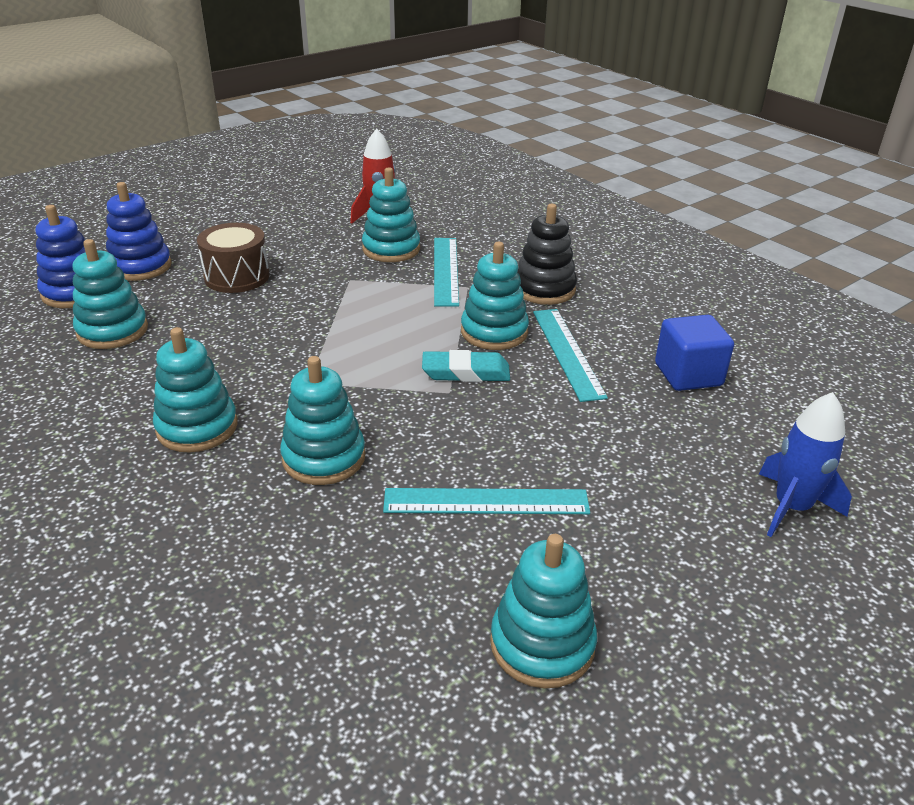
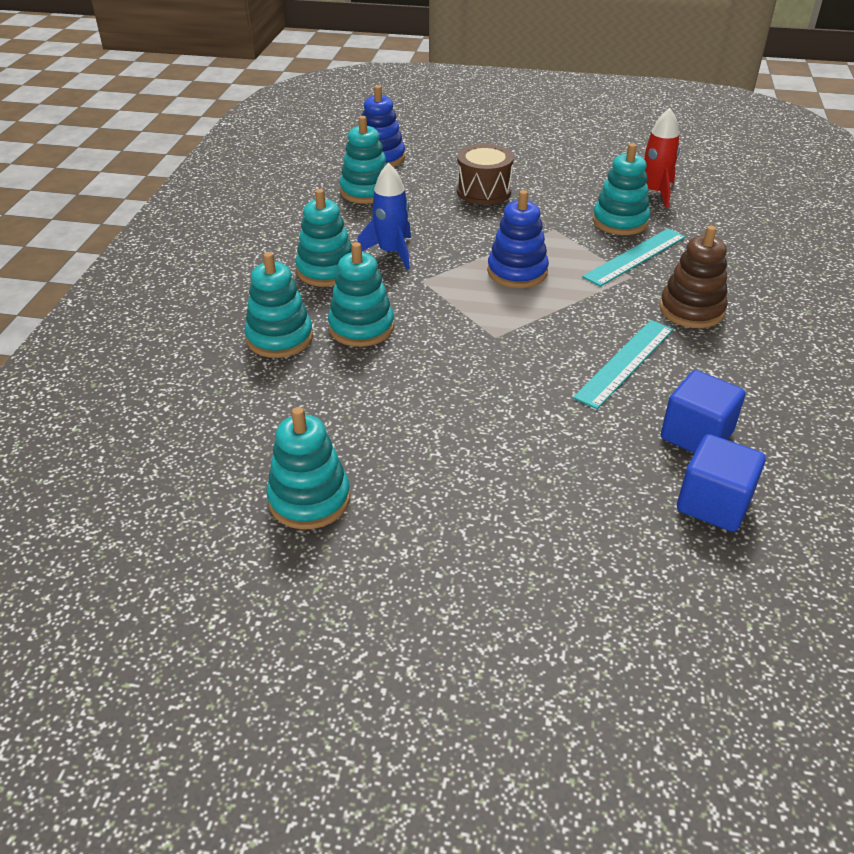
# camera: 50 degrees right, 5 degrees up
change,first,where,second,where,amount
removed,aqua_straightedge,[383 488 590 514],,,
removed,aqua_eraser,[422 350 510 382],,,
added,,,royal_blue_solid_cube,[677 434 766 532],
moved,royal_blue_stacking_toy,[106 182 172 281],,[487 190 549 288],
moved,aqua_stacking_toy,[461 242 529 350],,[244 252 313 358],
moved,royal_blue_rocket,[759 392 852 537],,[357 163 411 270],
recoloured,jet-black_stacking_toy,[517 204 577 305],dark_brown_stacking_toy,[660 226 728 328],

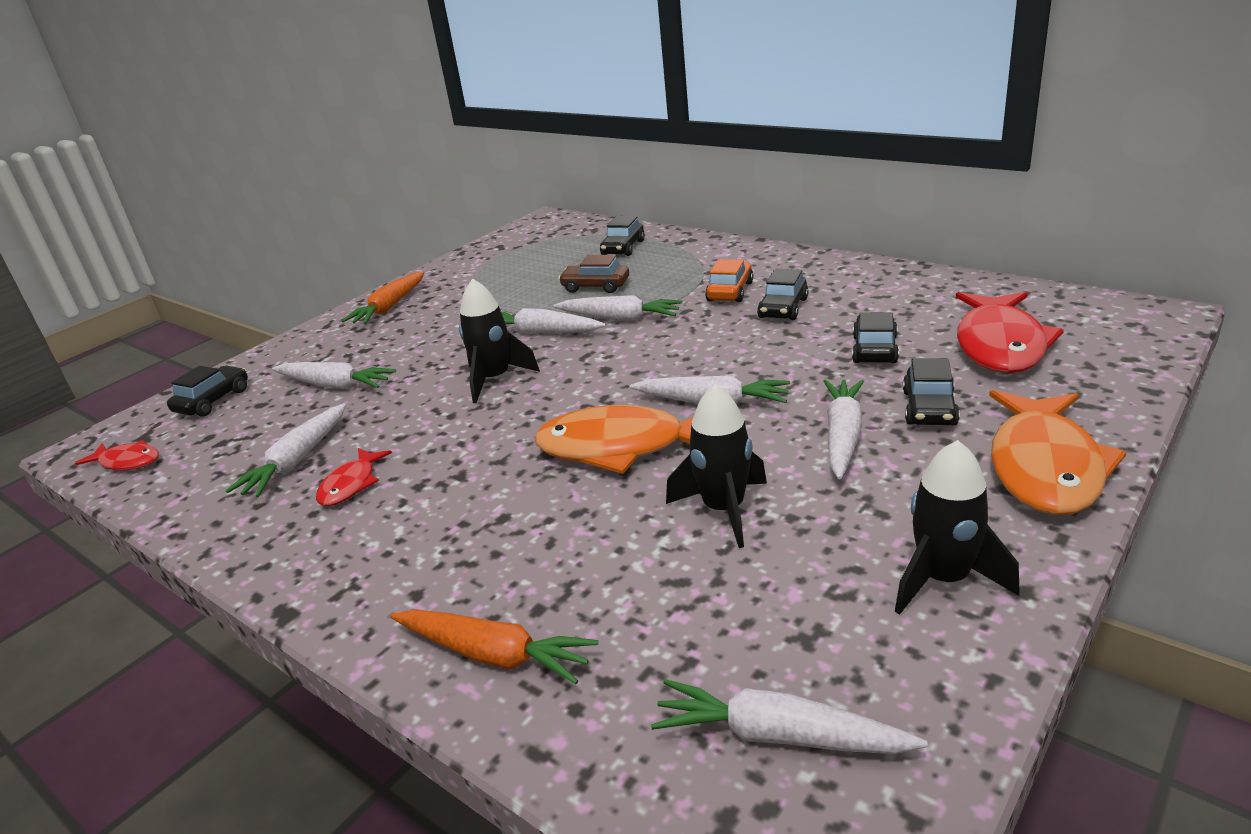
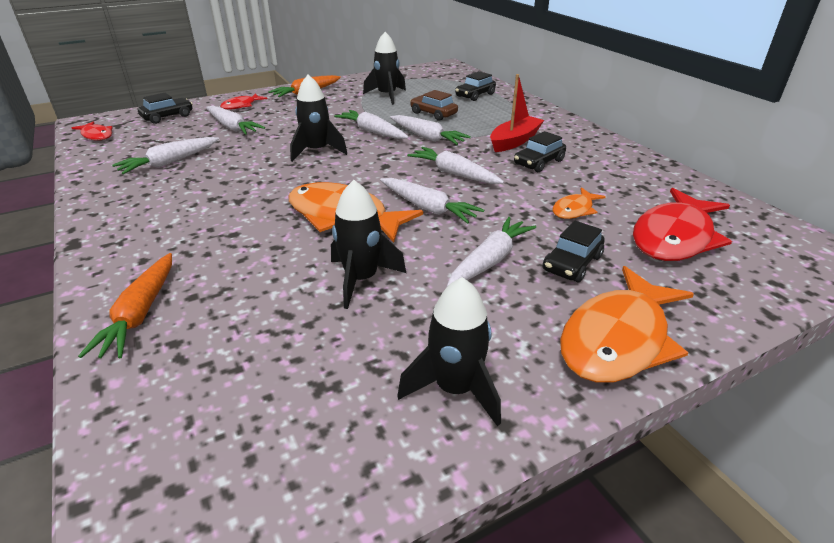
# camera: 20 degrees right, 5 degrees up
change,first,where,second,where,amount
added,,,jet-black_rocket,[363 32 406 105],
moved,scarlet_fish,[316 448 392 506],,[220 93 267 110],
moved,white_root_vegetable,[651 679 927 754],,[407 147 504 184],
replaced,bright_orange_automobile,[705 259 753 302],scarlet_toy_boat,[490 74 544 152],
replaced,jet-black_automobile,[852 312 899 363],bright_orange_fish,[553 187 606 219],
turned,bright_orange_root_vegetable,[391 609 598 684],,[78 253 172 359],45 degrees clockwise

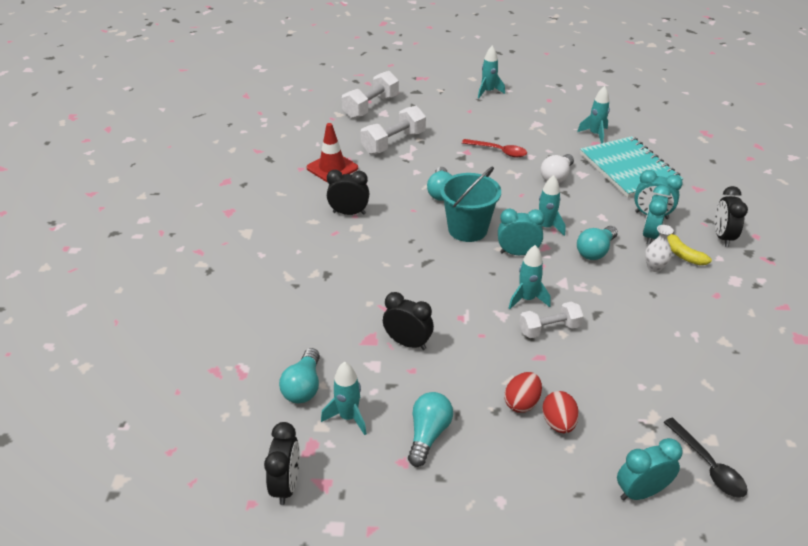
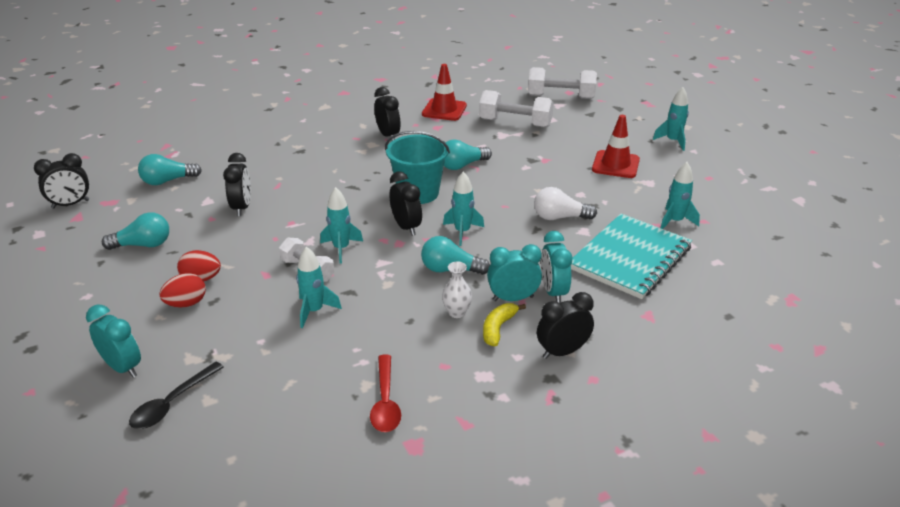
# camera: 60 degrees right, 5 degrees down
change,first,where,second,where,amount
added,,,scarlet_safety_cone,[592 115 640 178],
moved,aqua_rocket,[321 362 367 435],,[296 247 342 328],
moved,scarlet_teaspoon,[462 139 527 157],,[370 354 401 432],
recoloured,aqua_clock,[498 209 545 255],jet-black_clock,[390 171 422 236],

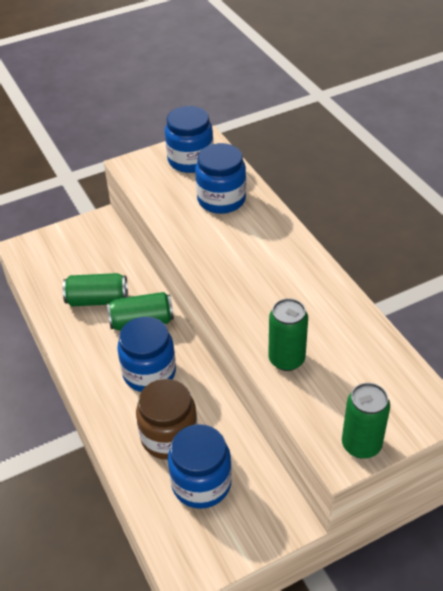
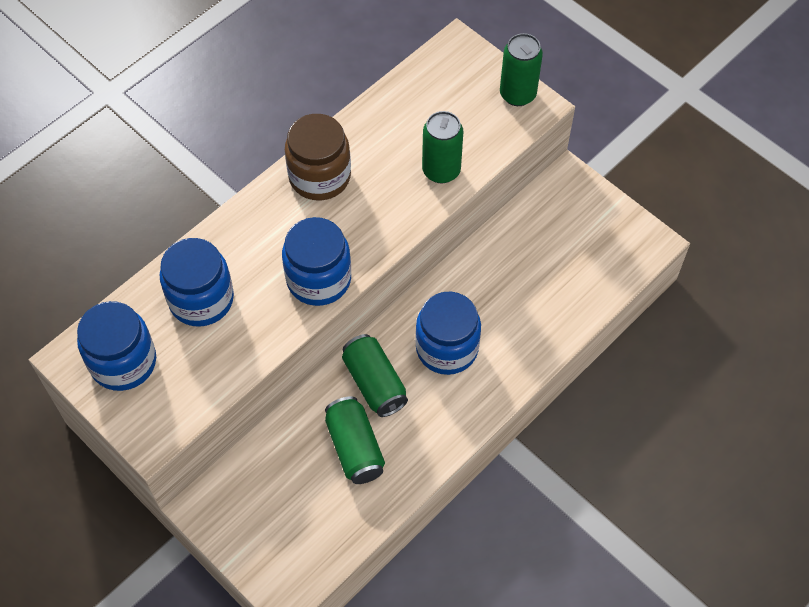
# camera: 110 degrees left, 15 degrees up
change,first,where,second,where,amount
moved,dark_brown_preserve_jar,[136 379 197 460],,[285 114 351 200],
moved,royal_blue_preserve_jar,[168 424 232 509],,[282 217 351 306],

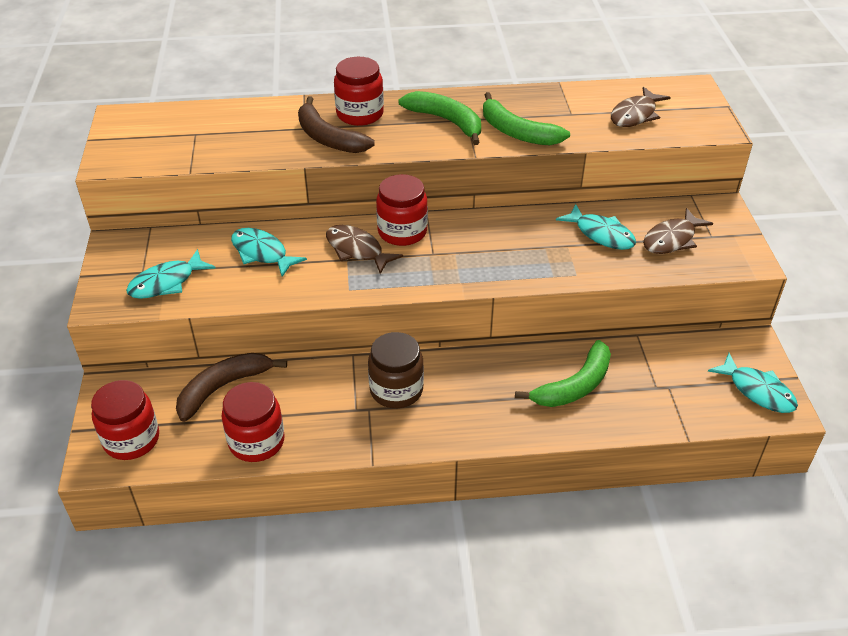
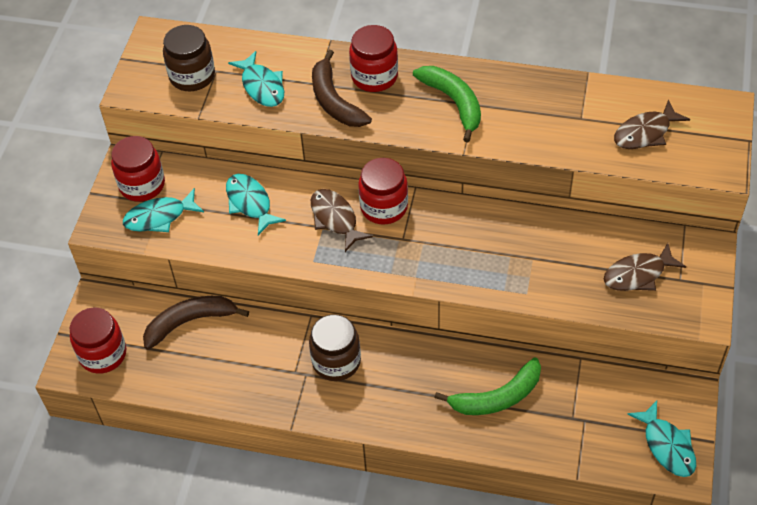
# camera: 20 degrees right, 10 degrees up
change,first,where,second,where,amount
removed,leaf-green_toy_banana,[483 92 570 146],,,
added,,,dark_brown_preserve_jar,[163 25 215 91],
moved,scarlet_preserve_jar,[222 382 285 462],,[111 136 165 202],
moved,aqua_fish,[556 204 636 250],,[228 51 284 107],

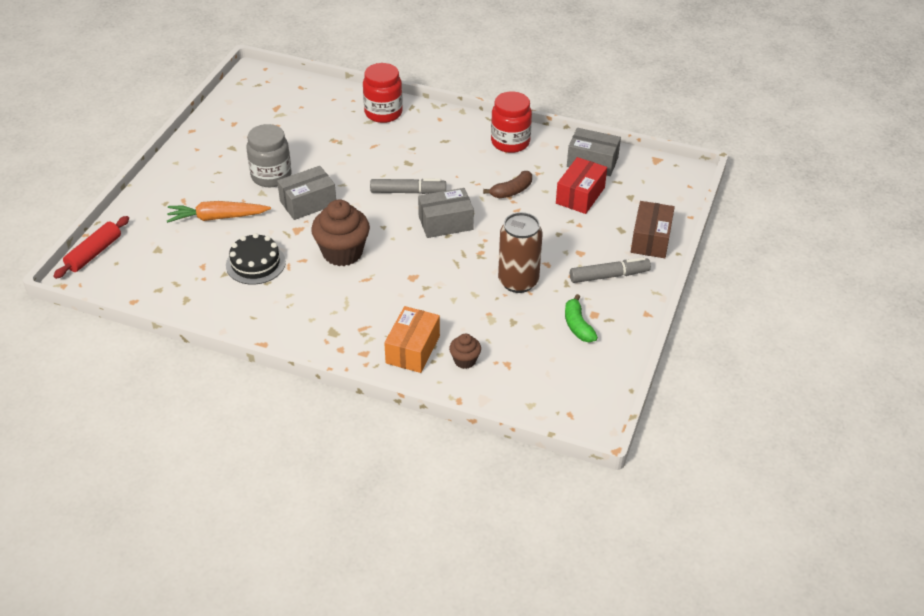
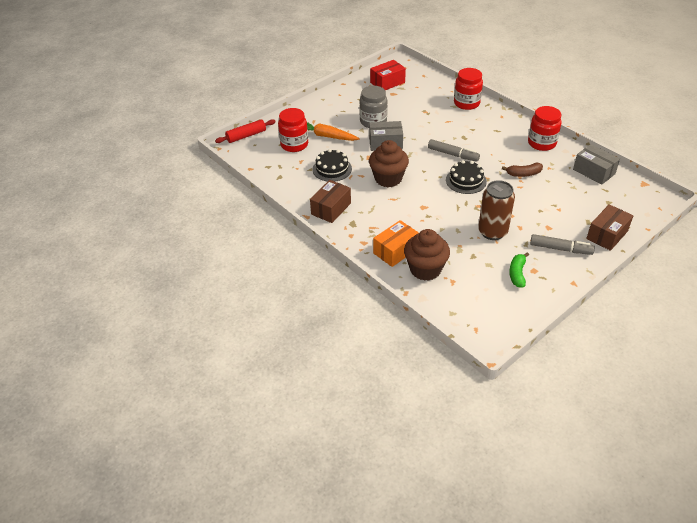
# camera: 30 degrees right, 0 degrees up
change,first,where,second,where,amount
added,,,scarlet_preserve_jar,[278 108 308 152],
added,,,dark_brown_parcel,[310 180 351 223],
moved,scarlet_parcel,[556 157 607 214],,[370 60 406 90],
replaced,ash-grey_parcel,[418 188 474 238],jet-black_gateau,[446 160 487 194],
resized,dark_brown_fairy_cake,[449 334 481 369],,[404 229 450 281],x1.97

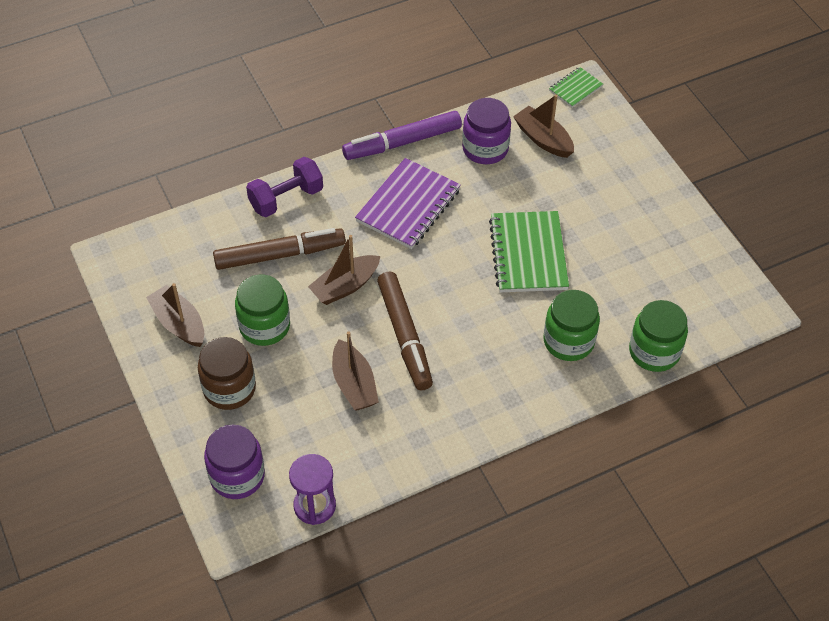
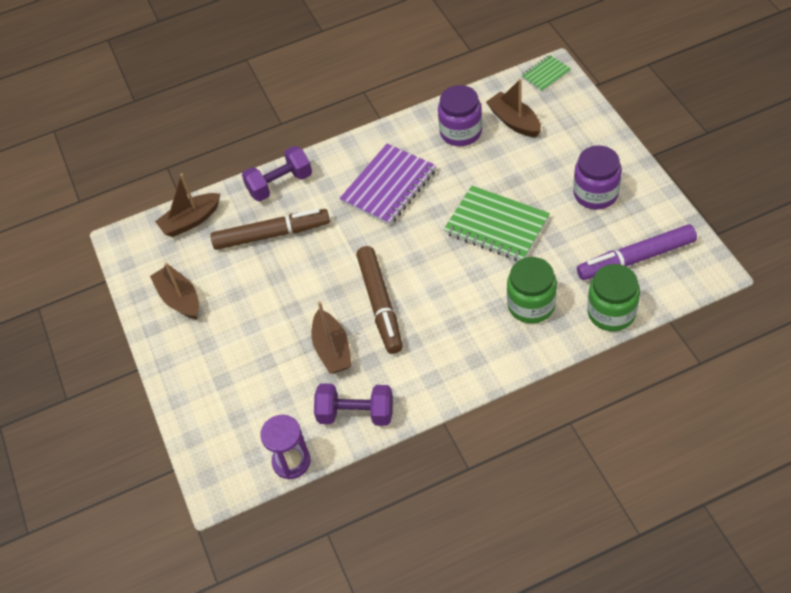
# camera: 10 degrees right, 0 degrees up
change,first,where,second,where,amount
removed,dark_brown_preserve_jar,[198 337 256 410],,,
removed,leaf-green_preserve_jar,[235 275 290 346],,,
added,,,royal_purple_hand_weight,[314 383 393 426],
moved,royal_purple_preserve_jar,[204 424 265 499],,[573 145 622 210],
moved,dark_brown_toy_boat,[308 235 380 305],,[155 173 220 237],
moved,royal_purple_marker_pen,[342 111 462 160],,[577 224 697 280],
turned,leaf-green_notepad,[489 211 569 292],,[443 186 550 261],60 degrees counterclockwise

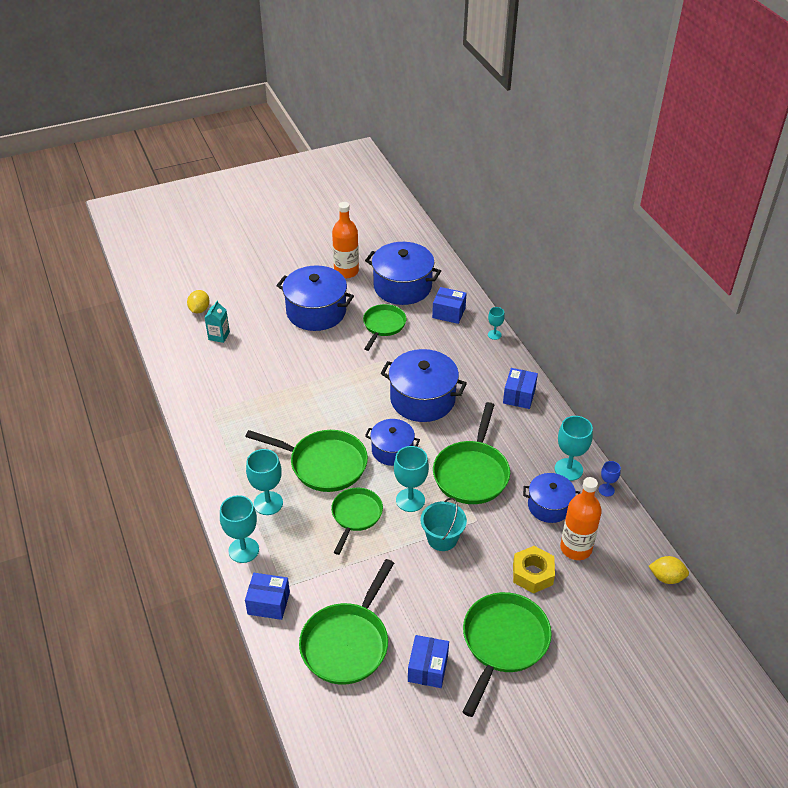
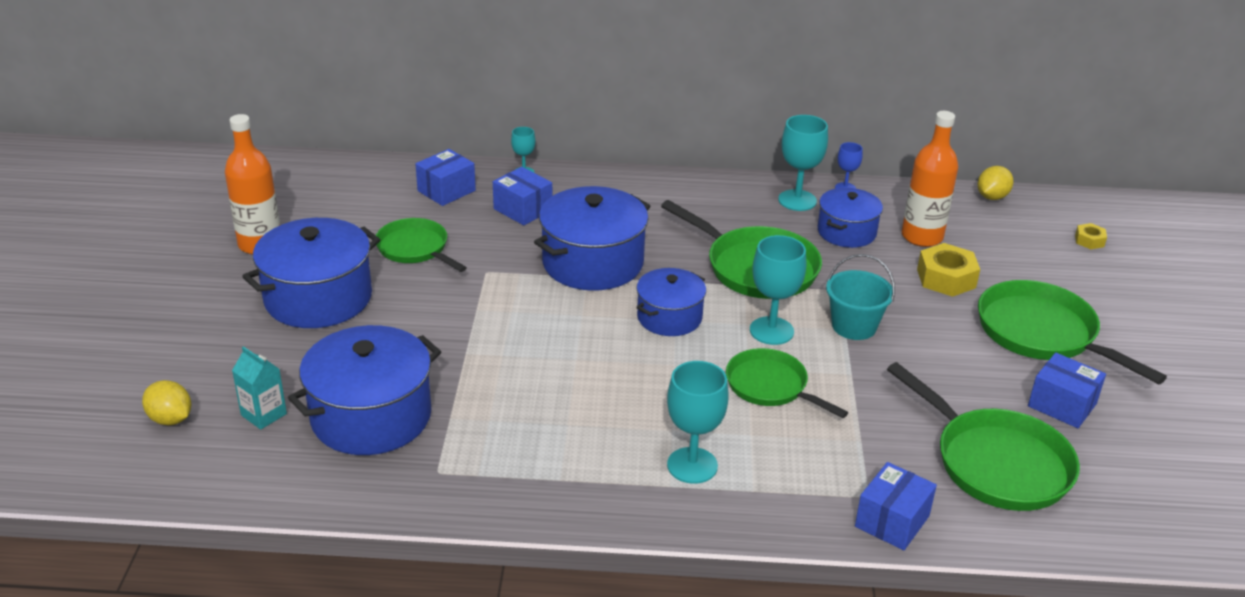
# camera: 65 degrees left, 10 degrees down
change,first,where,second,where,amount
removed,aqua_chalice,[220 495 259 563],,,
removed,leaf-green_skillet,[245 430 368 492],,,
added,,,bright_yellow_nut,[1075 223 1107 249],
moved,royal_blue_pot,[365 242 441 305],,[288 325 441 455],
moved,royal_blue_parcel,[503 368 538 409],,[493 167 552 225],

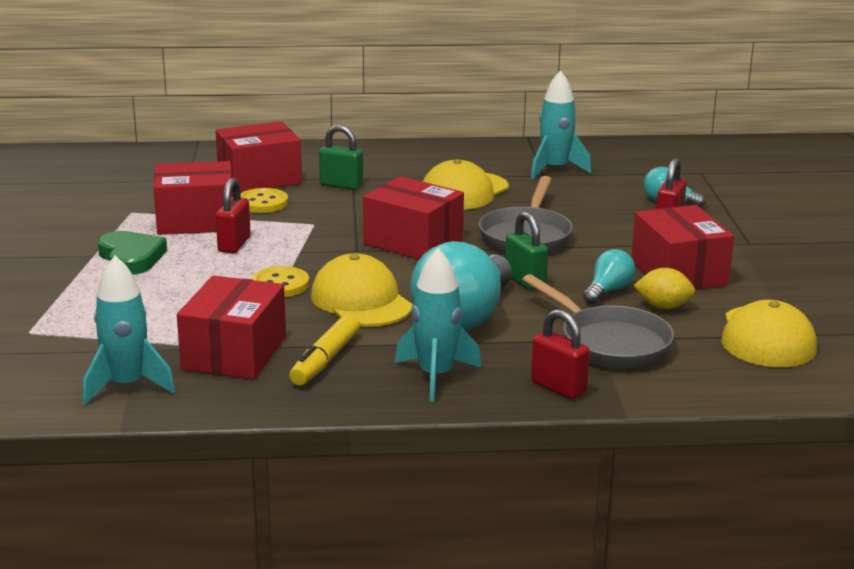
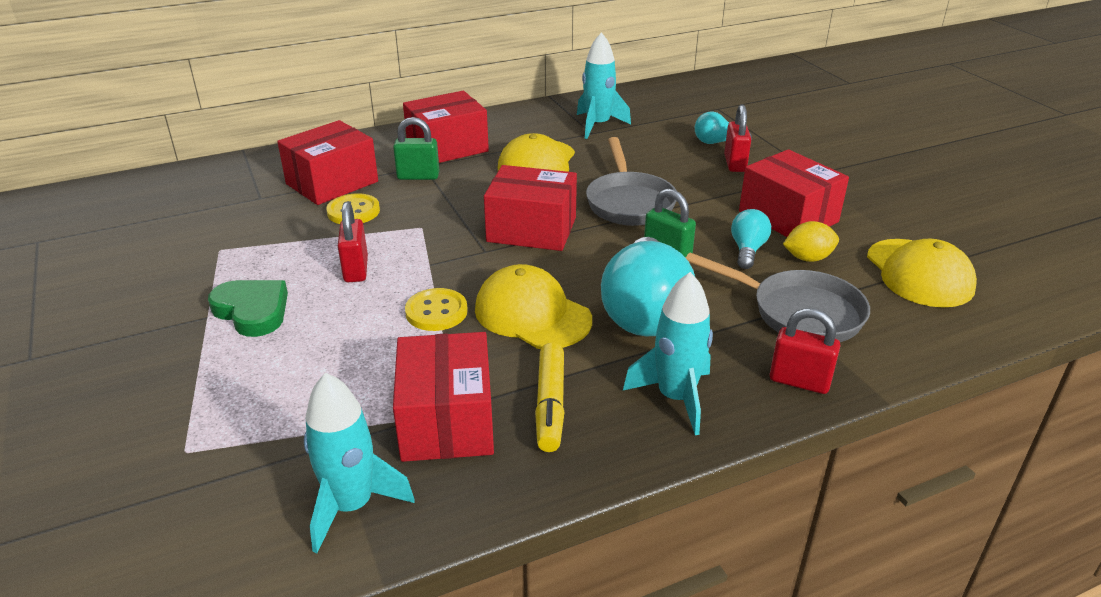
# camera: 20 degrees left, 10 degrees up
change,first,where,second,where,amount
moved,scarlet_parcel,[153 161 233 235],,[403 91 489 163],

